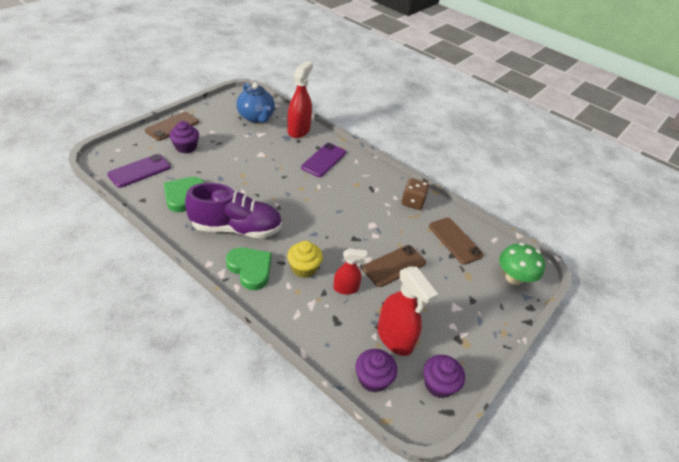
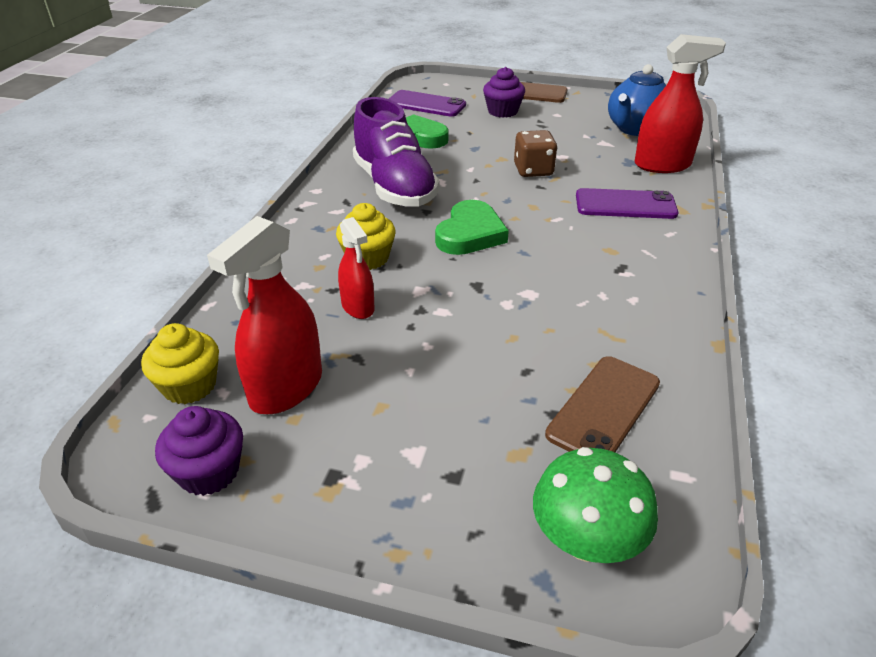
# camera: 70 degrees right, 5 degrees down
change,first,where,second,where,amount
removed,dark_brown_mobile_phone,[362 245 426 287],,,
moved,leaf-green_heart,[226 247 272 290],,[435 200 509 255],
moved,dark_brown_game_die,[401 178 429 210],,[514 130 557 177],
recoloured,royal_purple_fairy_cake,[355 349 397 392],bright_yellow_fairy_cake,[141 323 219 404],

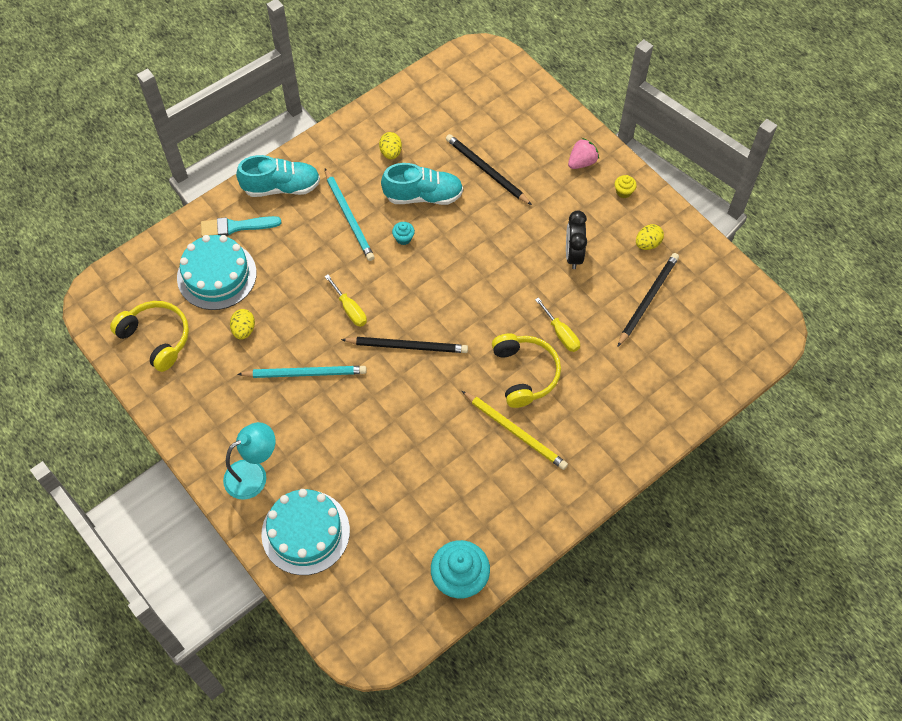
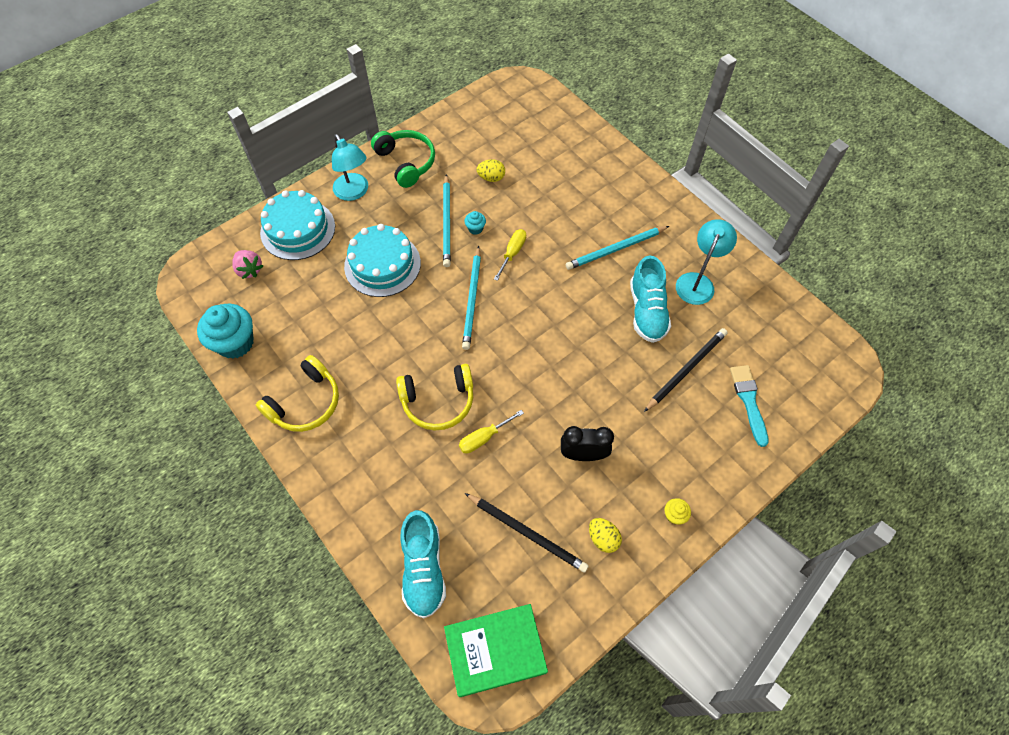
# camera: 90 degrees right, 0 degrees up
change,first,where,second,where,amount
removed,bright_yellow_pencil,[462 391 568 470],,,
added,,,leaf-green_headphones,[371 130 435 188],
added,,,leaf-green_book,[444 604 548 697],
moved,bright_yellow_headphones,[110 301 189 372],,[256 355 339 432],
moved,aqua_gateau,[177 235 257 310],,[344 224 421 297],
moved,aqua_paint_brush,[201 216 281 237],,[730 365 769 447],
moved,aqua_sneaker,[236 155 320 197],,[400 510 446 618],
moved,aqua_fairy_cake,[392 222 415 245],,[464 211 486 235],
moved,pink_strawberry,[568 138 599 169],,[232 250 263 279],
replaced,bright_yellow_egg_shape,[379 132 402 159],aqua_lamp,[676 219 737 305],
recoloured,jet-black_pencil,[341 337 468 353],aqua_pencil,[462 246 481 350],
turned,bright_yellow_flat_screwdriver,[324 274 367 327],,[494 229 526 281],150 degrees clockwise

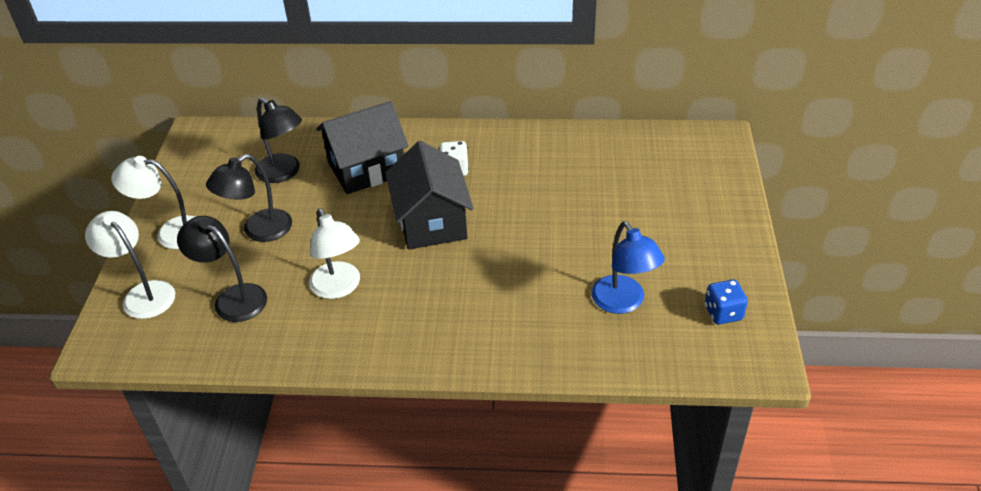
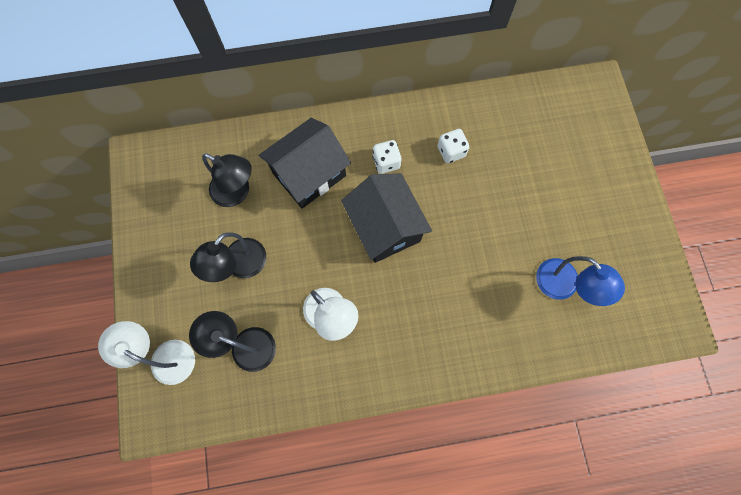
# camera: 15 degrees left, 30 degrees up
change,first,where,second,where,amount
removed,white_lamp,[111 156 196 249],,,
removed,royal_blue_game_die,[705 280 748 324],,,
added,,,white_game_die,[438 129 470 163],

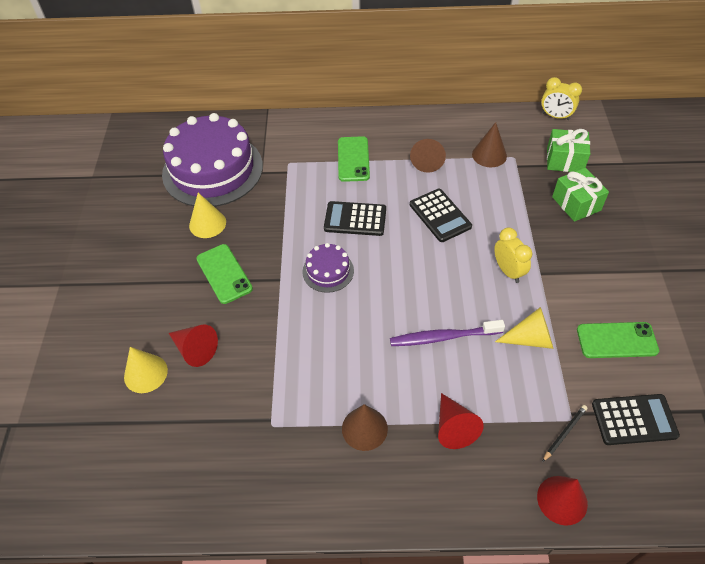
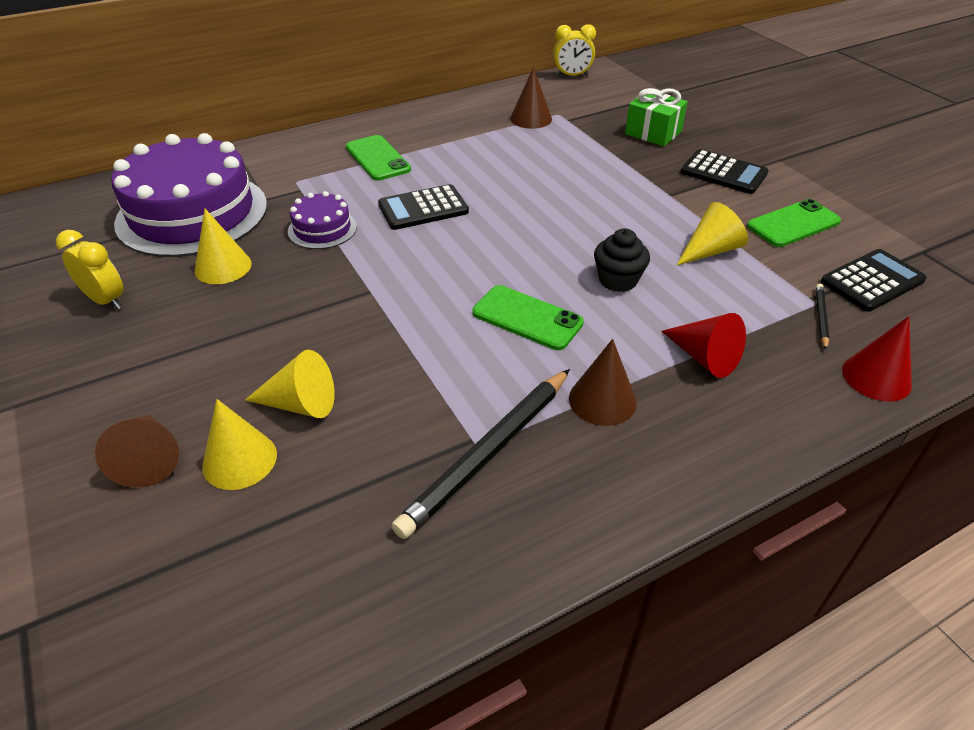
# camera: 30 degrees left, 10 degrees down
change,first,where,second,where,amount
removed,leaf-green_present,[547 129 590 172],,,
added,,,jet-black_pencil,[391 369 570 539],
moved,leaf-green_mobile_phone,[196 244 253 304],,[473 285 584 350],
moved,royal_purple_gateau,[302 243 354 293],,[288 191 357 249],
moved,dark_brown_solid_cone,[410 139 446 173],,[95 415 179 488],
moved,jet-black_calculator,[410 189 472 242],,[681 149 769 194],
moved,bright_yellow_clock,[494 227 532 283],,[56 230 124 310],
replaced,royal_purple_toothbrush,[390 320 505 346],jet-black_fairy_cake,[594 228 650 292],
recoloured,scarlet_solid_cone,[169 324 218 367],bright_yellow_solid_cone,[245 350 335 418],

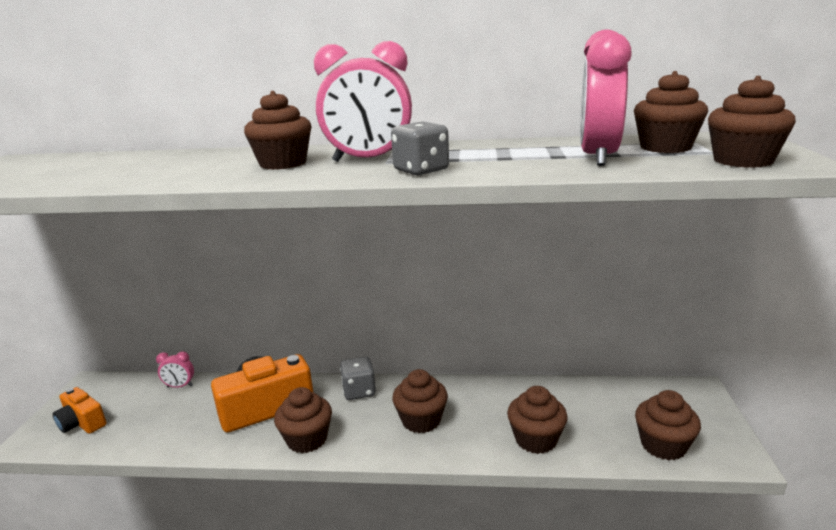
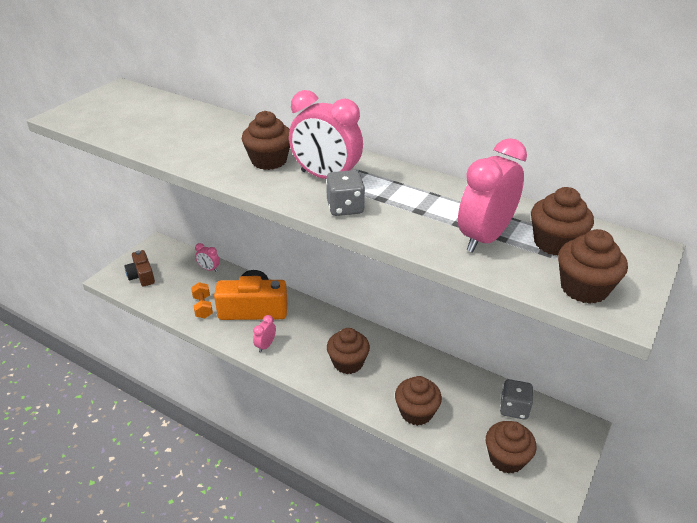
# camera: 25 degrees right, 15 degrees up
change,first,where,second,where,amount
added,,,bright_orange_hand_weight,[191 282 213 318],
moved,ash-grey_game_die,[340 357 376 400],,[500 379 533 420],
replaced,dark_brown_fairy_cake,[274 387 332 453],pink_clock,[253 315 276 353],
recoloured,bright_orange_camera,[53 387 107 434],dark_brown_camera,[125 250 155 287],

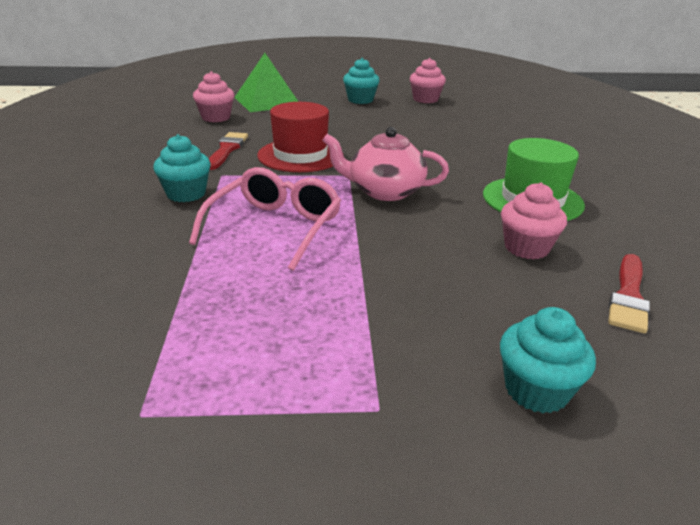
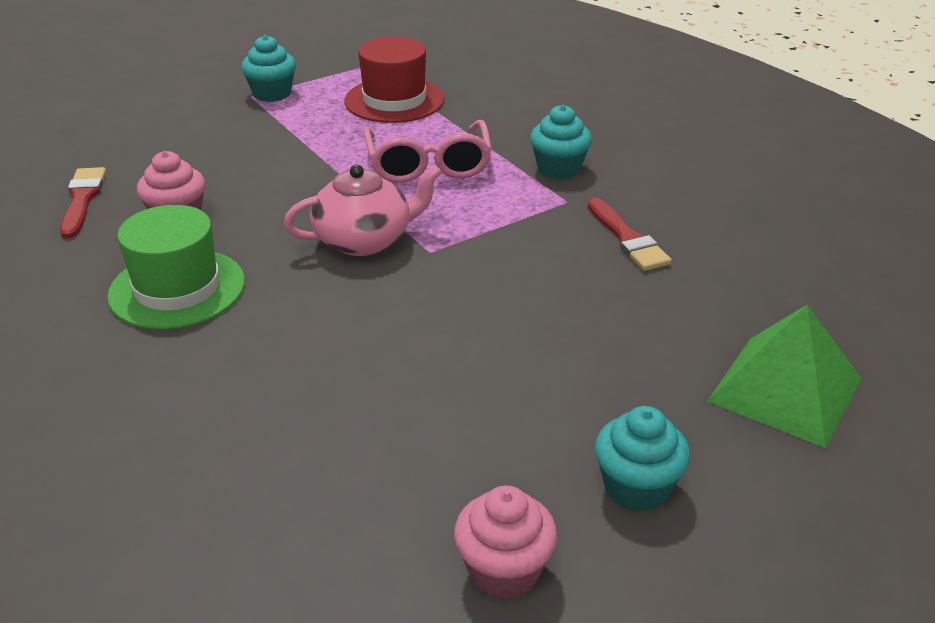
# camera: 150 degrees right, 5 degrees up
change,first,where,second,where,amount
removed,pink_fairy_cake,[193 71 234 122],,,
moved,scarlet_hat,[257 102 333 172],,[344 37 444 123],
moved,aqua_fairy_cake,[500 307 596 413],,[241 35 296 102],

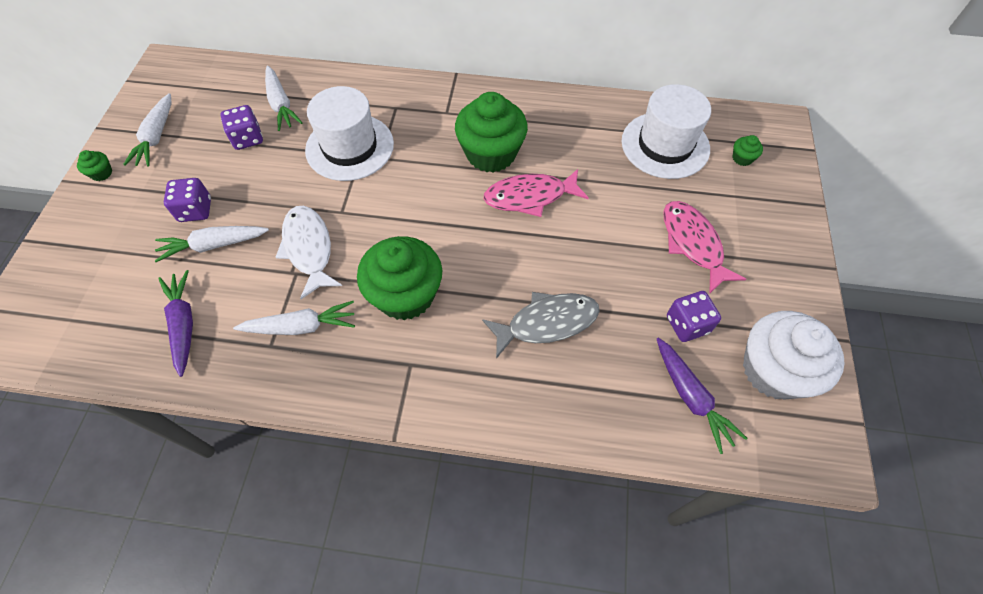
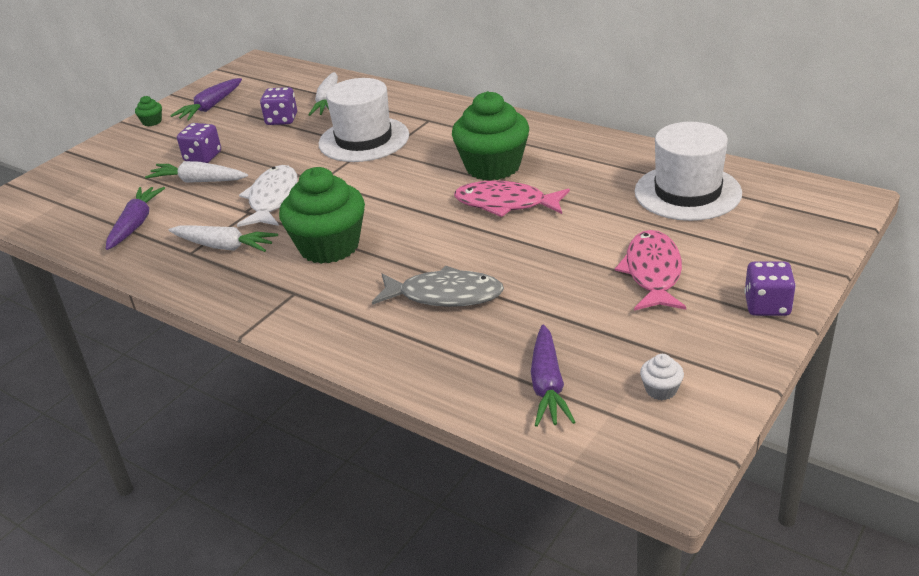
# camera: 30 degrees right, 25 degrees down
change,first,where,second,where,amount
removed,leaf-green_fairy_cake,[733 135 763 166],,,
moved,royal_purple_game_die,[667 291 721 342],,[744 261 796 316],
recoloured,white_root_vegetable,[123 93 172 166],royal_purple_root_vegetable,[170 78 242 120],
resized,white_fairy_cake,[743 311 845 400],,[640 354 684 400],x0.40

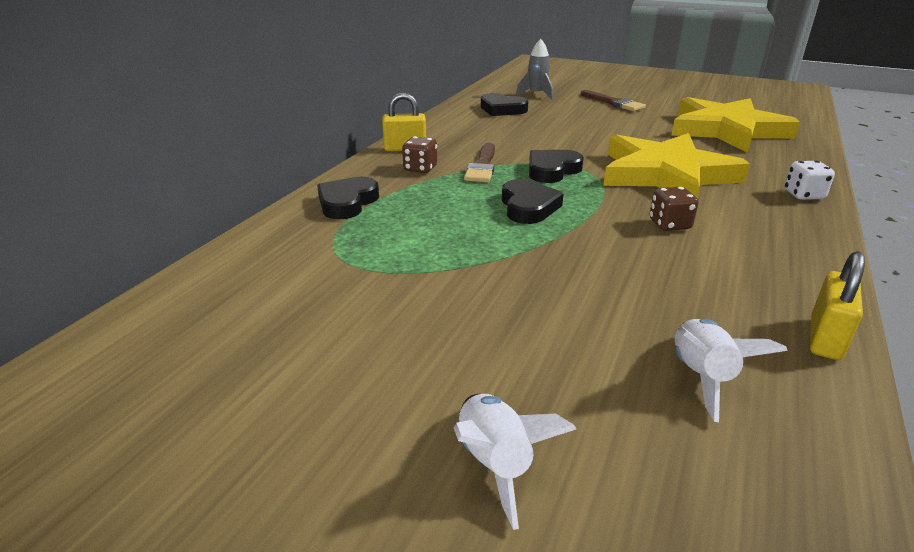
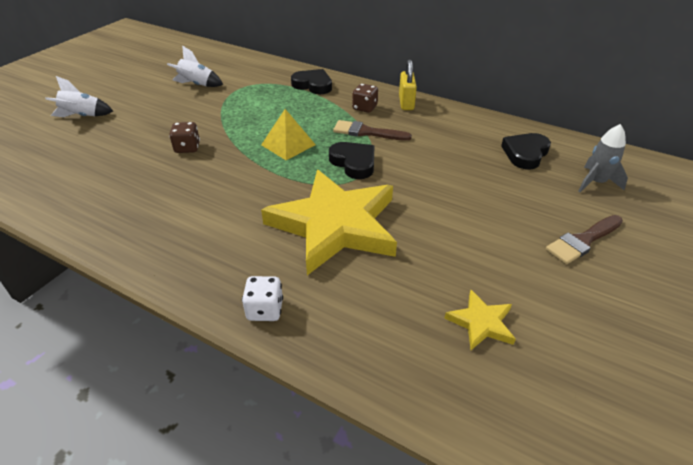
# camera: 95 degrees right, 10 degrees up
change,first,where,second,where,amount
removed,bright_yellow_small_lock,[810 251 865 360],,,
moved,dark_brown_game_die,[650 187 698 231],,[169 122 200 153],
moved,white_rocket,[675 319 788 422],,[167 46 223 87],
replaced,jet-black_heart,[502 179 564 224],bright_yellow_pyramid_shape,[261 109 316 160],
resized,bright_yellow_star_shape,[672 97 800 153],,[444 290 516 350],x0.42

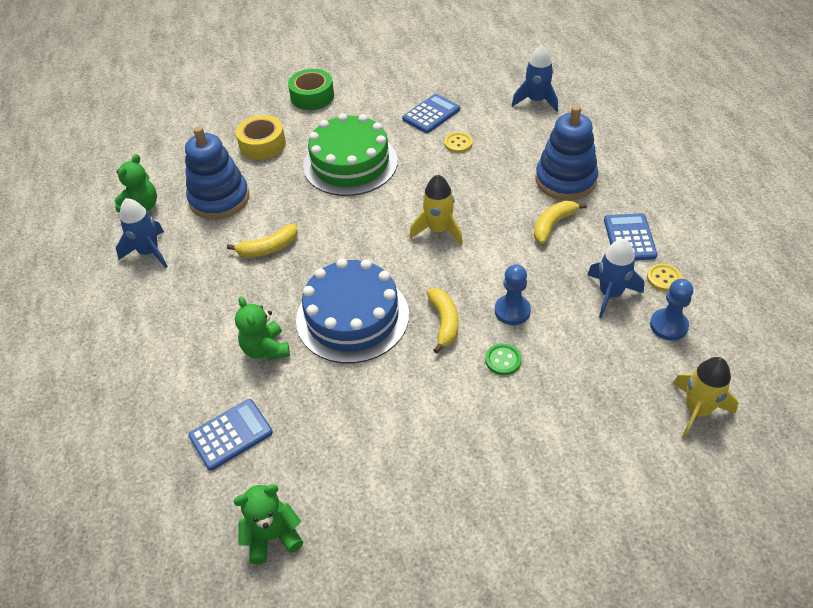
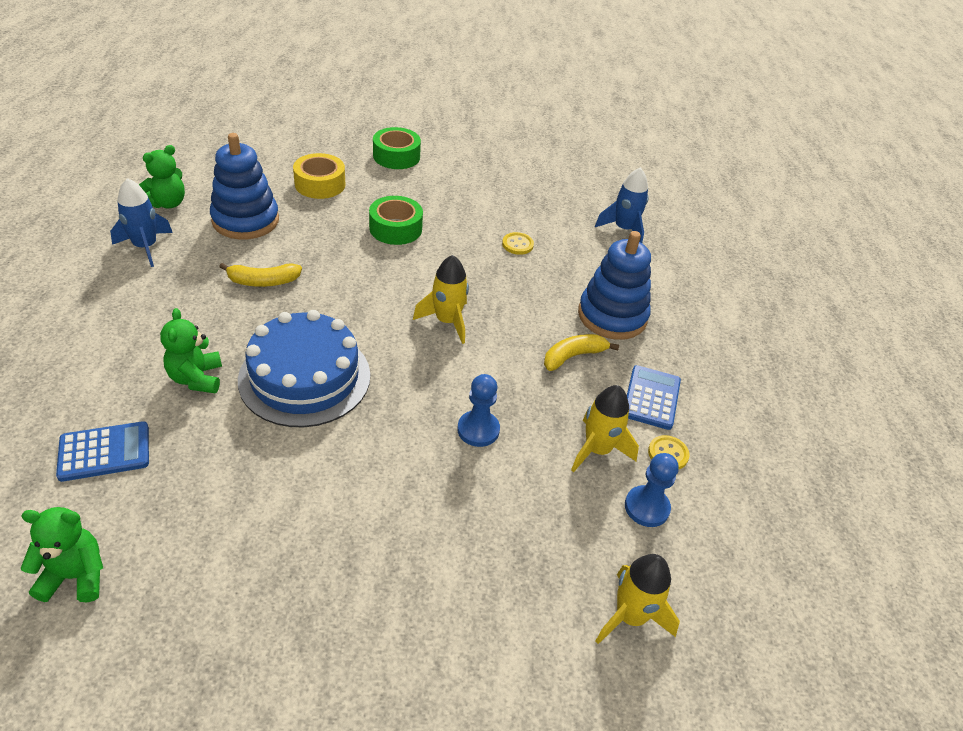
# camera: 10 degrees right, 5 degrees down
change,first,where,second,where,amount
removed,royal_blue_calculator,[402 94 460 133],,,
removed,bright_yellow_toy_banana,[427 288 458 353],,,
removed,leaf-green_sewing_button,[485 343 521 375],,,
replaced,leaf-green_gateau,[303 113 398 196],leaf-green_sticky_tape,[369 196 423 245],
recoloured,royal_blue_rocket,[587 239 645 318],bright_yellow_rocket,[571 385 639 472],

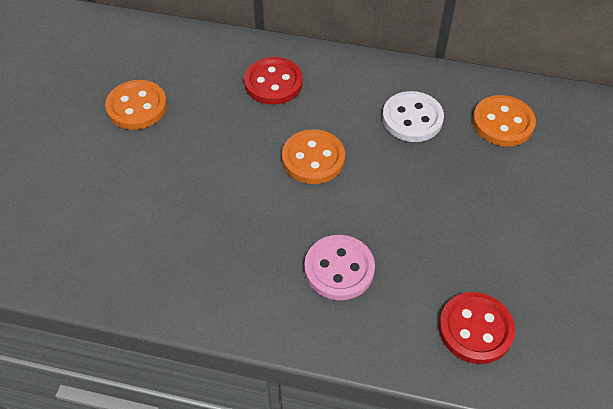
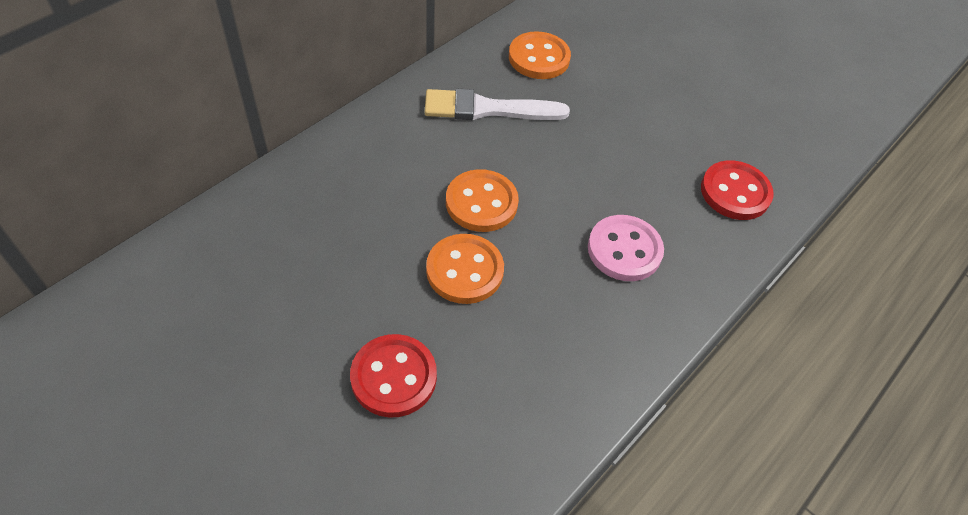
# camera: 65 degrees left, 0 degrees up
change,first,where,second,where,amount
moved,bright_orange_sewing_button,[105 80 167 130],,[426 234 504 304],
moved,scarlet_sewing_button,[244 57 303 105],,[350 334 437 418],
replaced,white_sewing_button,[382 91 444 142],white_paint_brush,[425 89 570 120],

